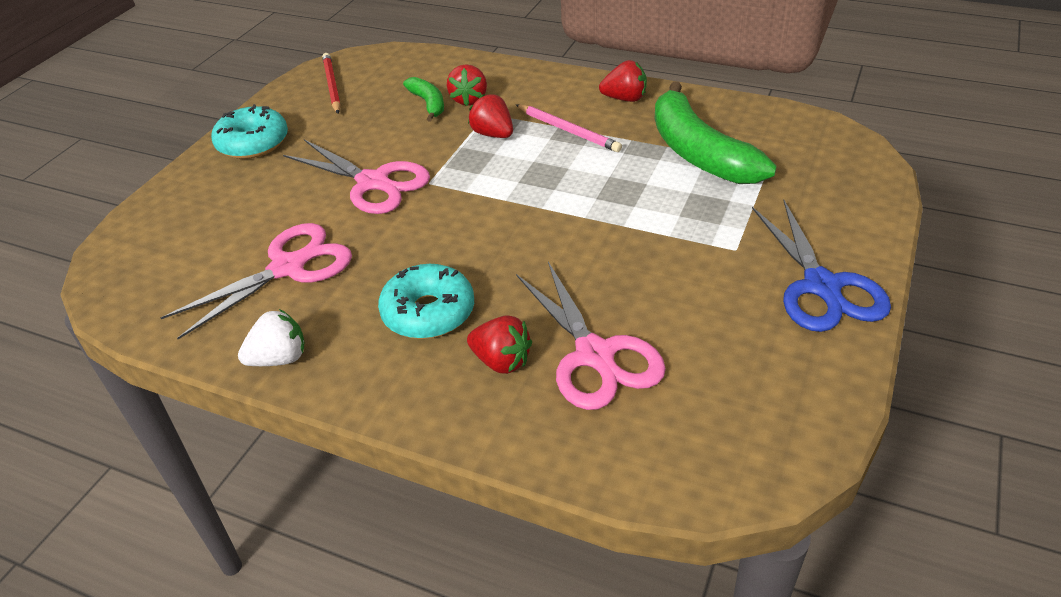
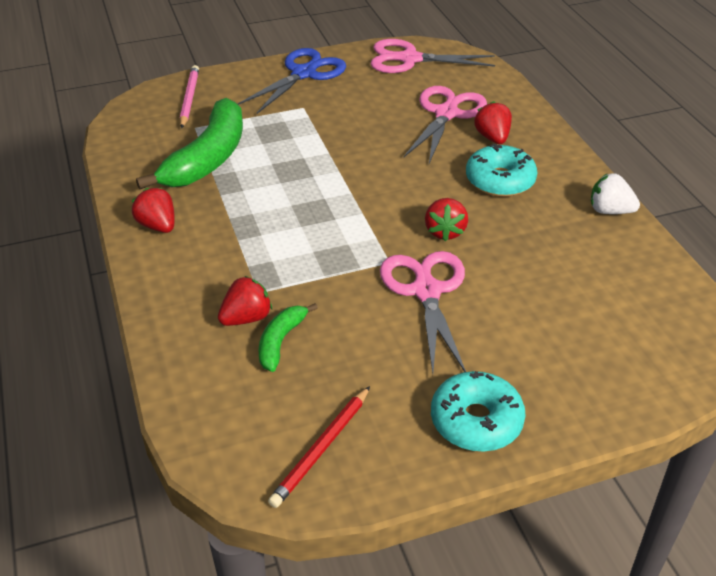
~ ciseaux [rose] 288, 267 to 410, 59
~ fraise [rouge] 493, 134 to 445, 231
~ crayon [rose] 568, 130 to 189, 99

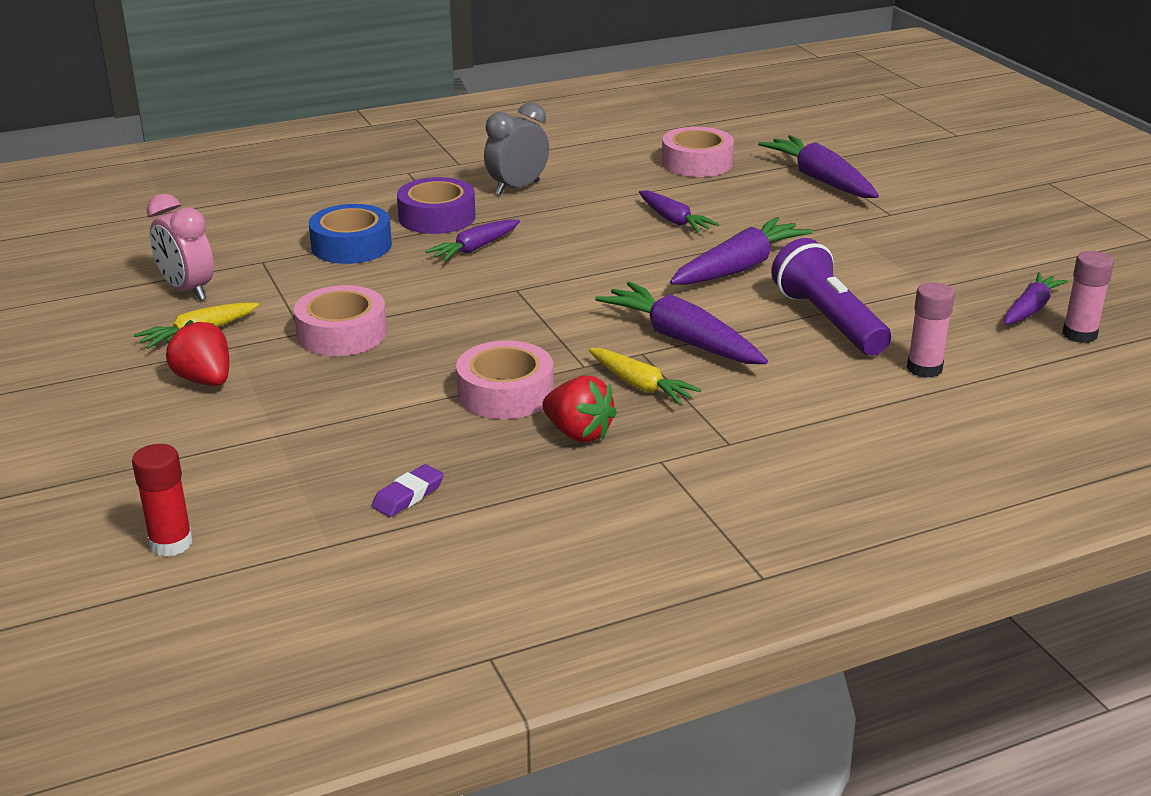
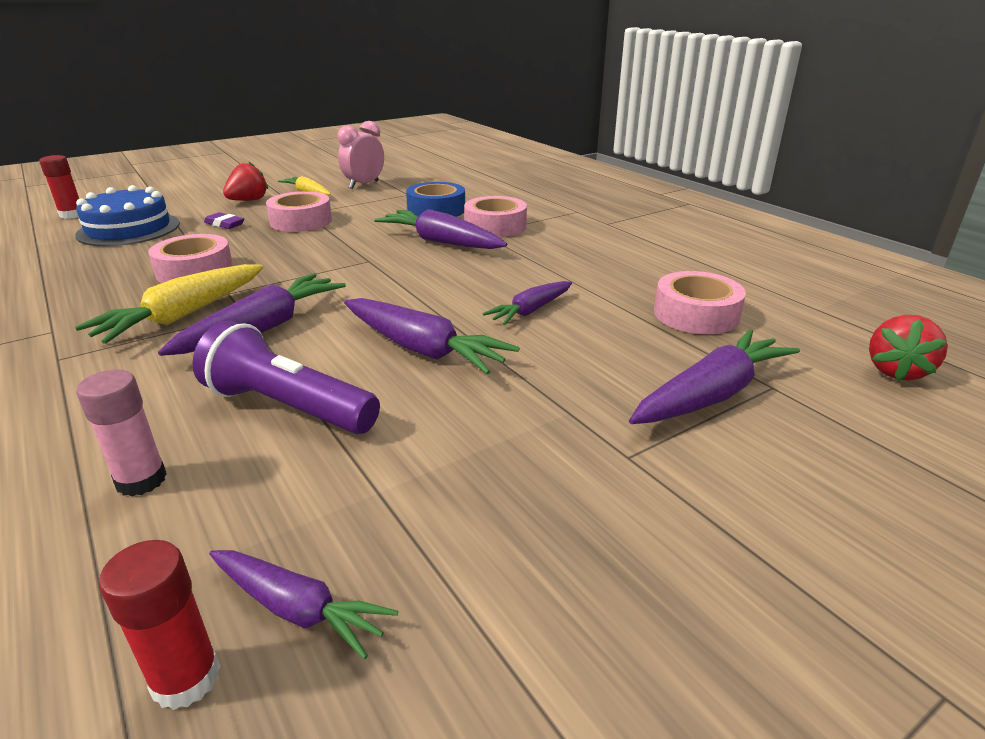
~ gomme [violet] 408, 495 to 224, 224
~ ruban adhésif [violet] 437, 217 to ruban adhésif [rose] 495, 226
~ carotte [violet] 475, 249 = 440, 242 x1.60
- réveil [gris] 517, 188
~ fraise [rouge] 578, 433 to 896, 371
~ carotte [jaune] 640, 385 = 183, 315 x1.60
~ lampe de poche [violet] 828, 320 = 288, 407 120 degrees counterclockwise
~ bâton de colle [rose] 1079, 334 to bâton de colle [rouge] 186, 678
+ gâteau [bleu] 129, 229

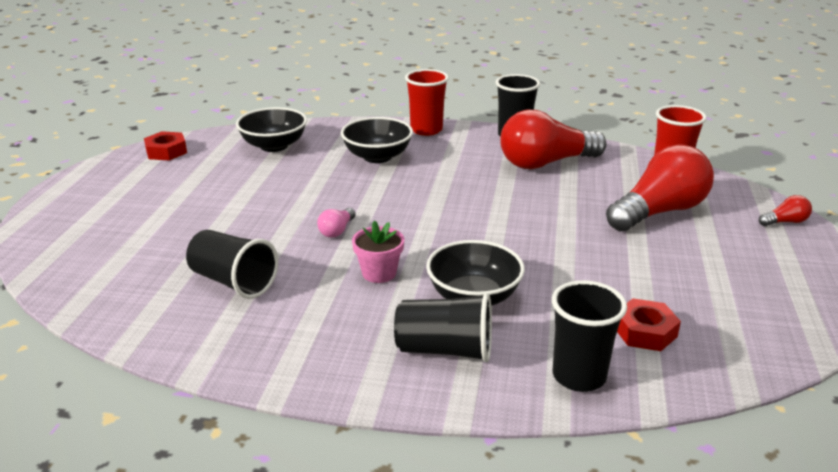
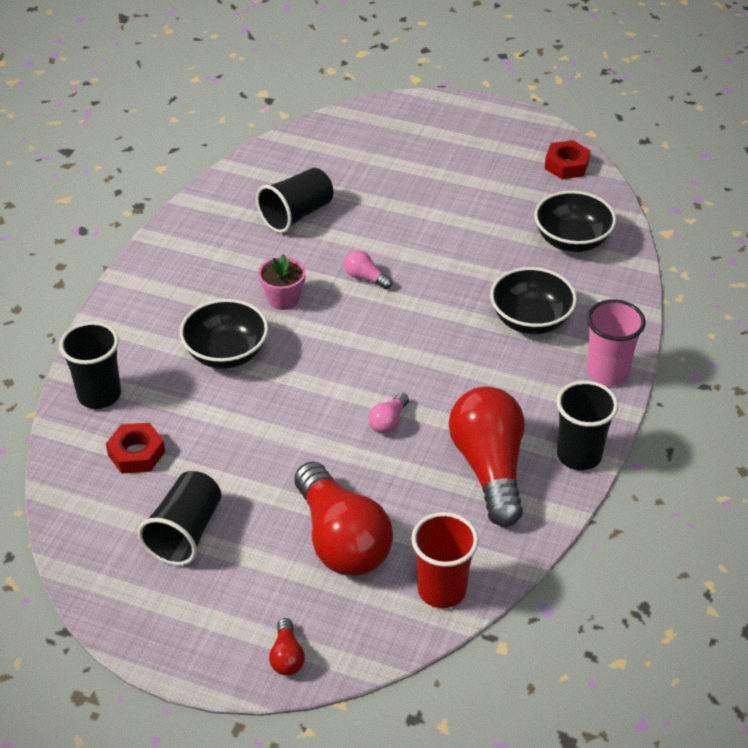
~ gobelet [noir] 445, 350 to 185, 532
~ gobelet [rouge] 426, 130 to gobelet [rose] 607, 372
+ ampoule [rose] 388, 421

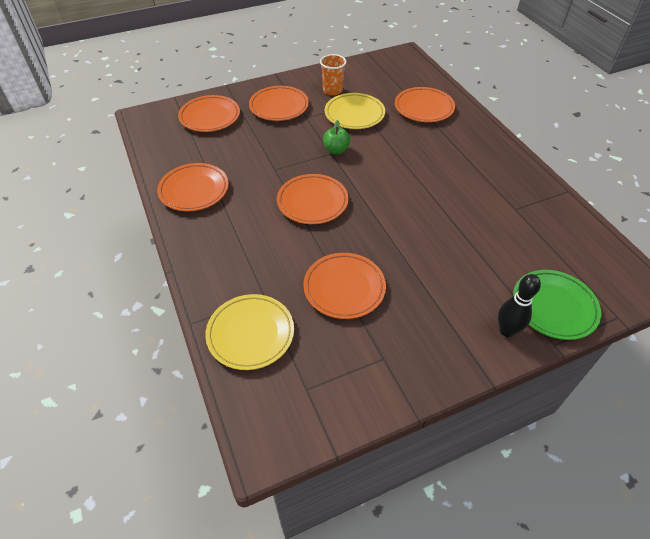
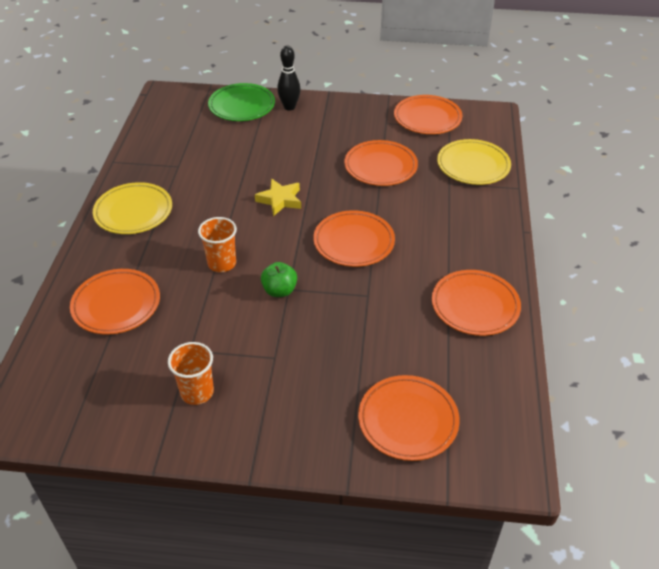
~ assiette [orange] 279, 106 to 427, 118
~ assiette [jaune] 354, 114 to 133, 212
+ gobelet [orange] 222, 263
+ étoile [jaune] 280, 200

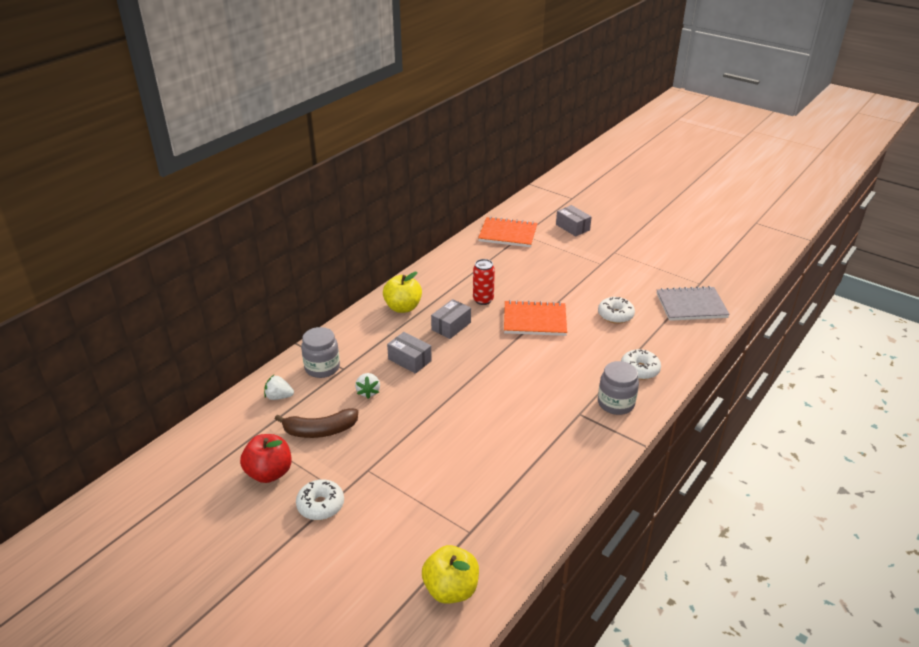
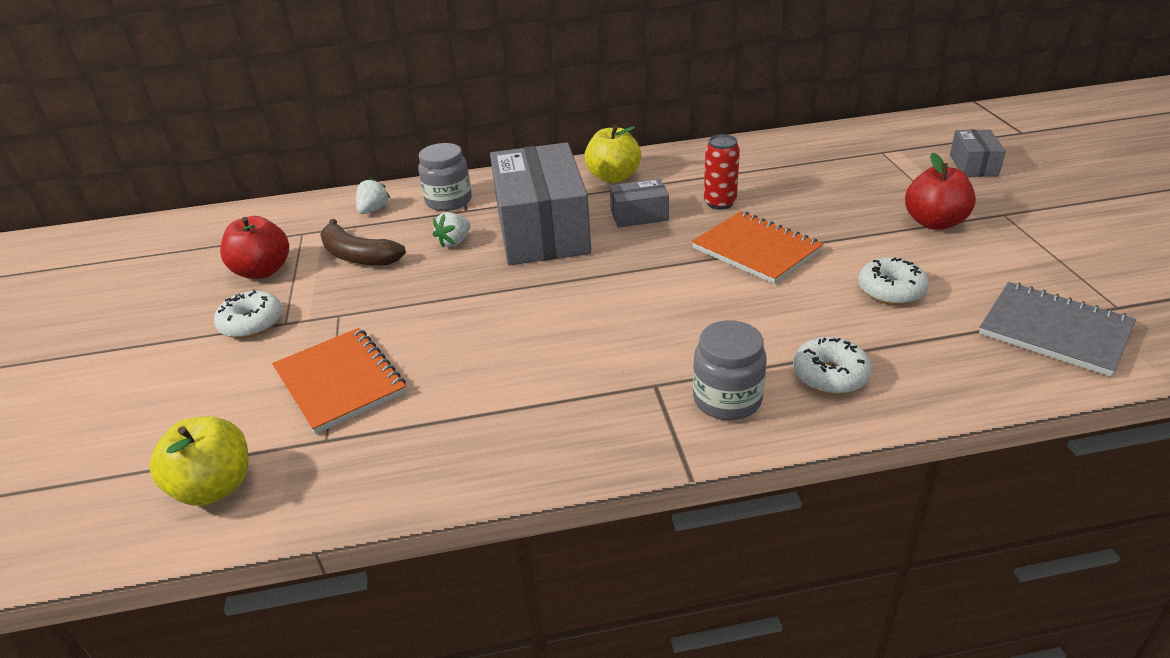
~ fraise [blanc] 279, 397 = 373, 210 60 degrees clockwise
~ boîte [gris] 409, 360 = 542, 230 x2.20
~ carnet [orange] 508, 234 to 340, 382
+ pomme [rouge] 934, 222

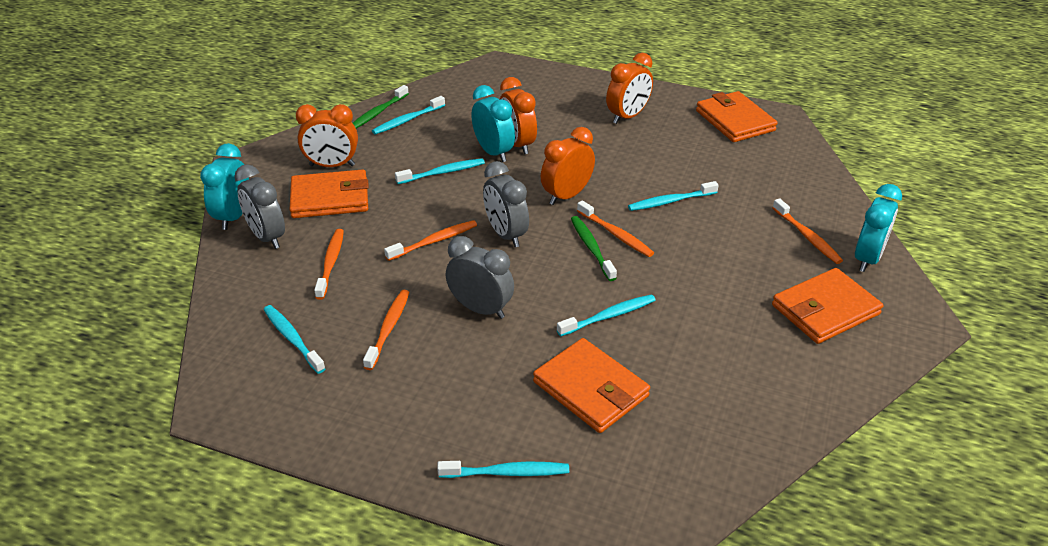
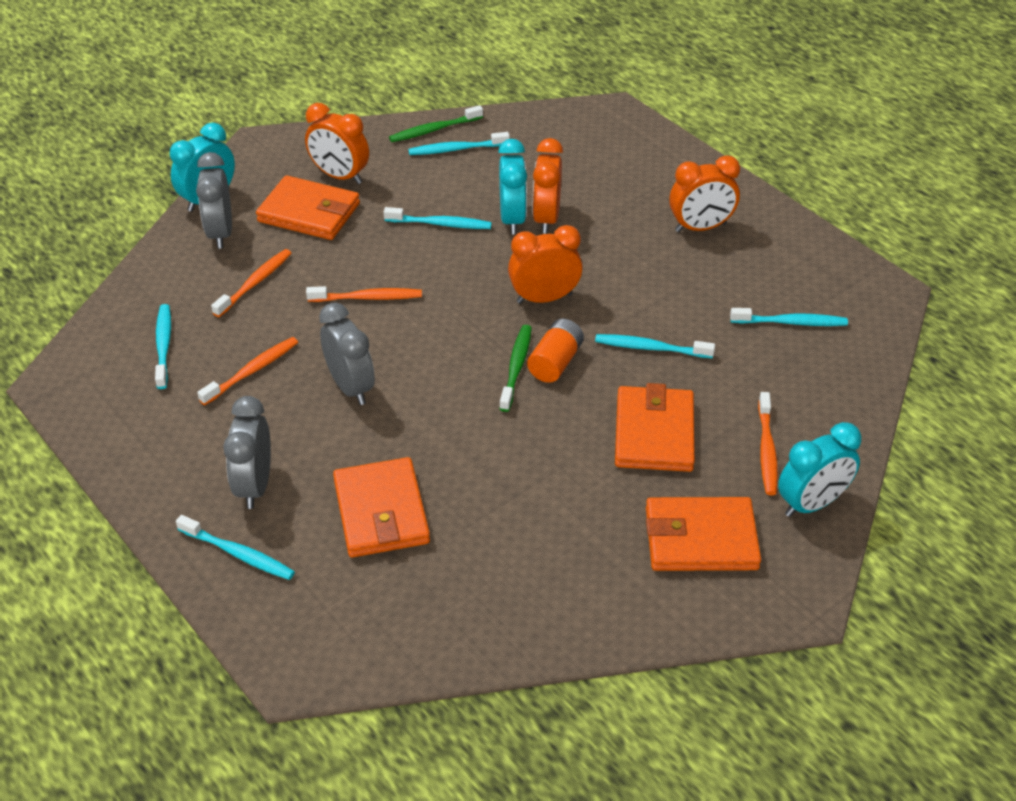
~ réveil [gris] 506, 234 to 255, 485
~ brosse à dents [turquoise] 609, 316 to 791, 322
~ brosse à dents [orange] 616, 234 to pile [orange] 555, 362
~ portefeuille [orange] 735, 121 to 654, 433

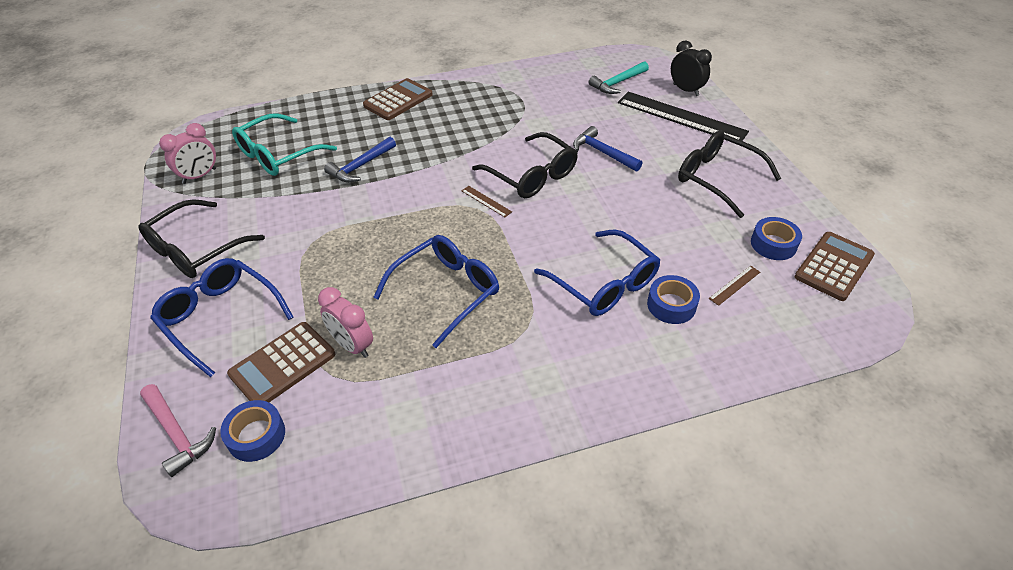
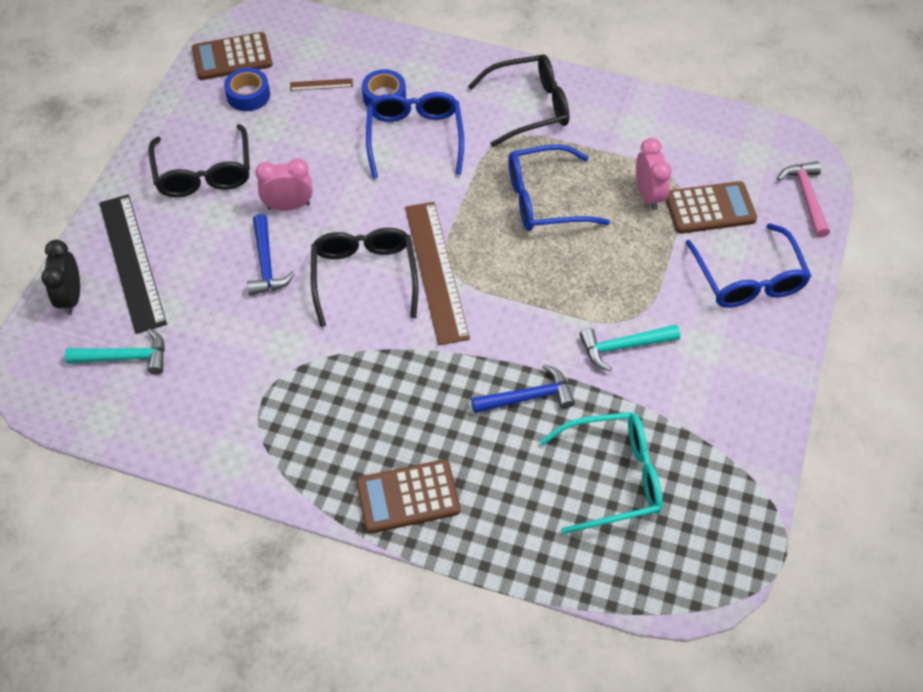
~ lunettes [noir] 195, 249 to 529, 107
~ réveil [rose] 199, 176 to 289, 206
- ruban adhésif [bleu] 256, 435
~ règle [marron] 486, 201 = 436, 271 x2.48
+ marteau [turquoise] 623, 347

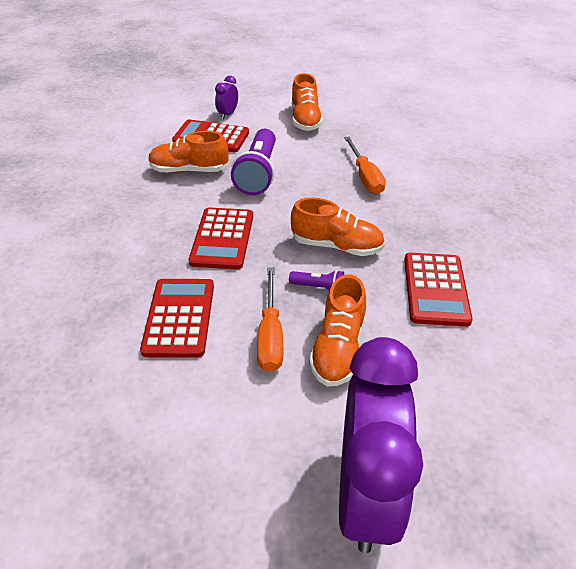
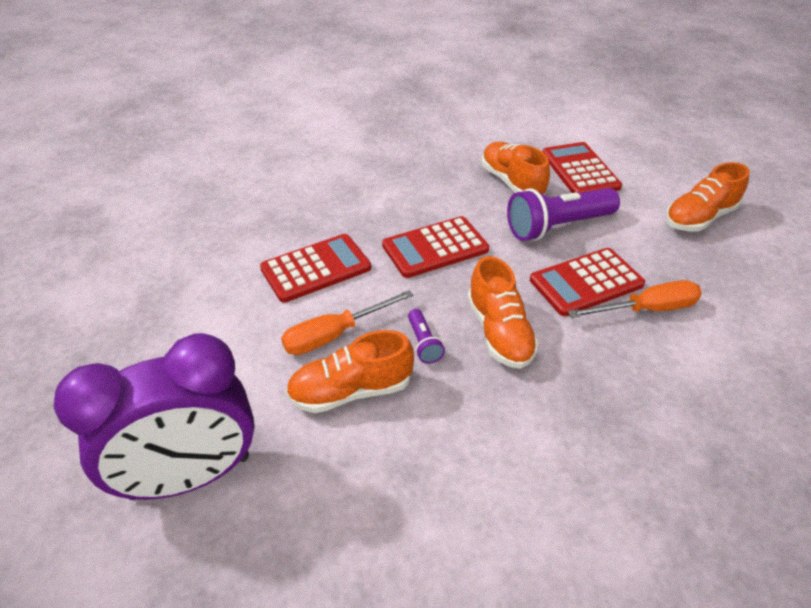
- réveil [violet] 228, 114
~ tournevis [orange] 365, 177 = 647, 309 150 degrees counterclockwise
~ calculatrice [rouge] 436, 289 to 586, 282

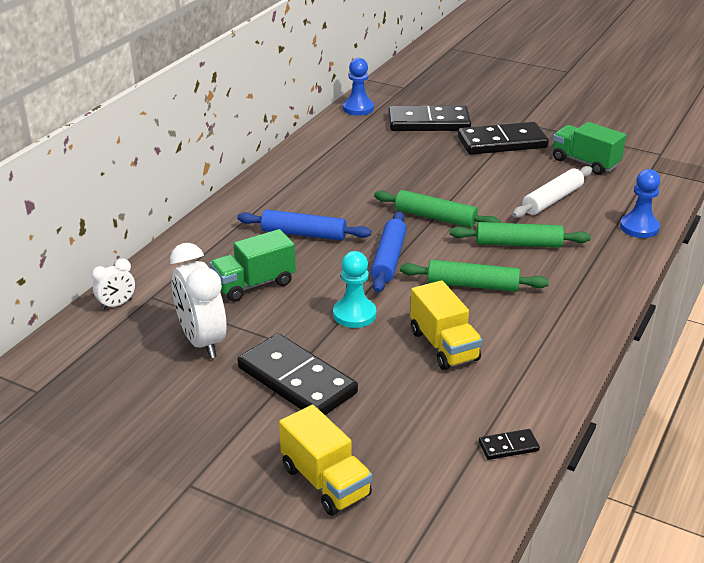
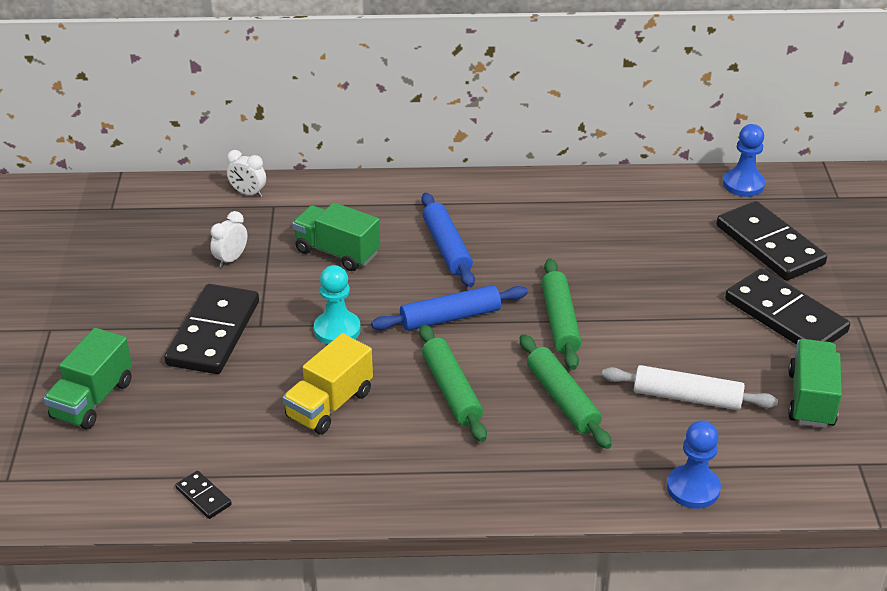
~ réveil [blanc] 202, 341 = 231, 259 x0.52
~ camion [jaune] 325, 481 to camion [vert] 93, 400

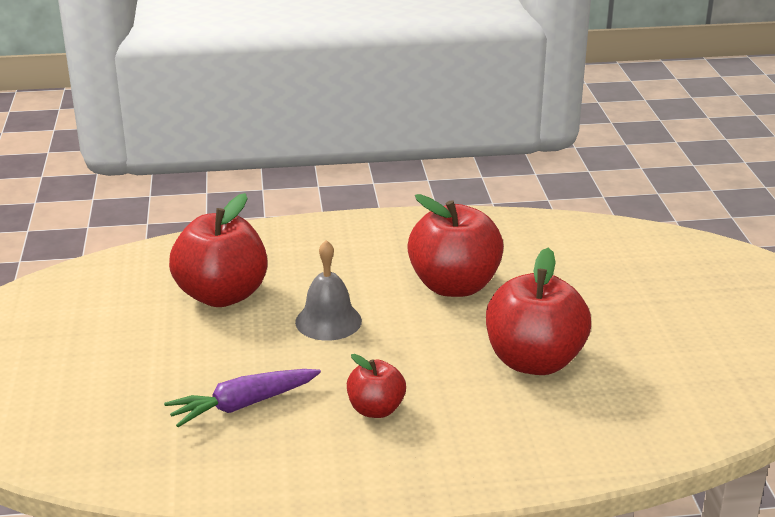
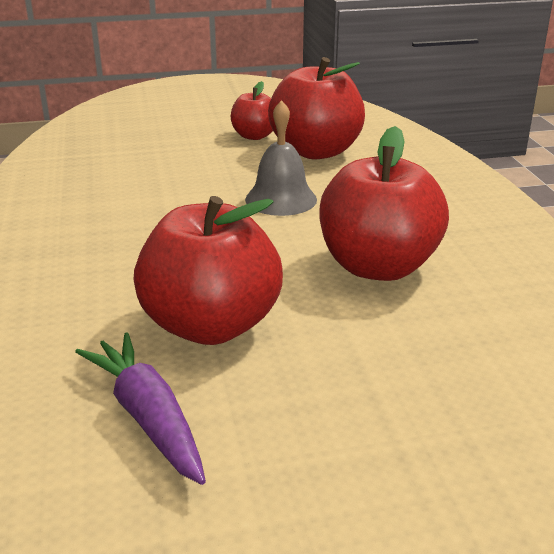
~ carotte [violet] 242, 405 to 147, 417
~ pomme [rouge] 376, 409 to 254, 136

